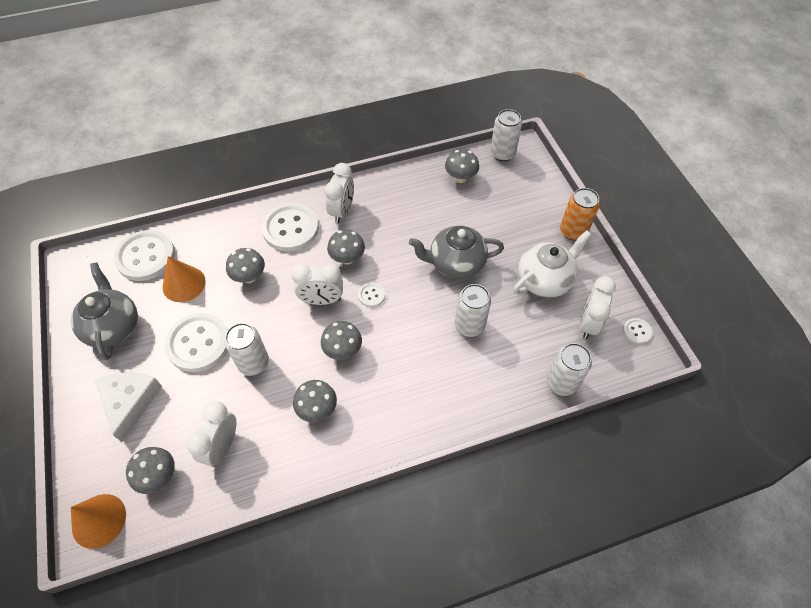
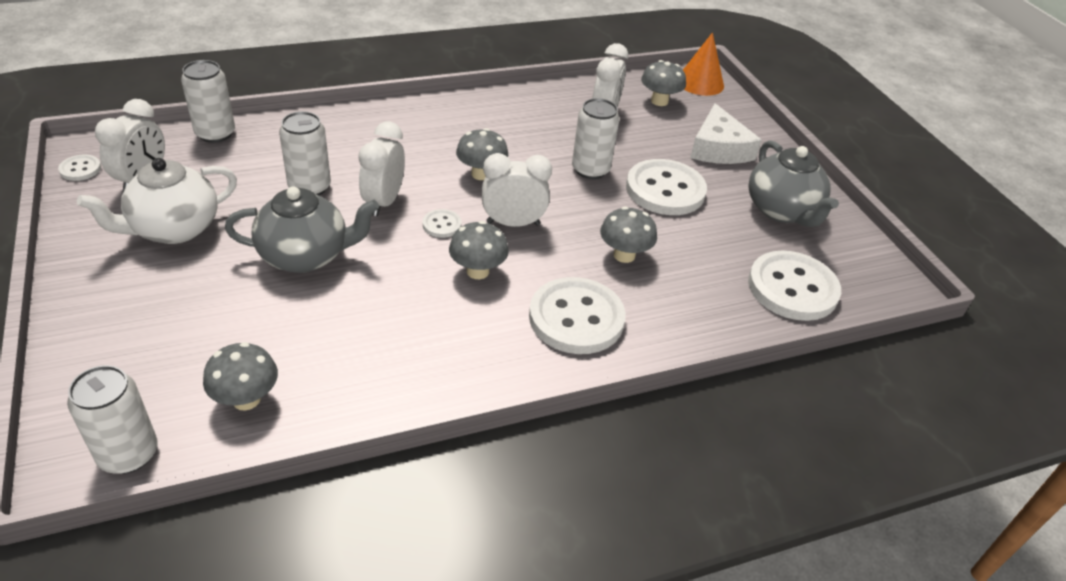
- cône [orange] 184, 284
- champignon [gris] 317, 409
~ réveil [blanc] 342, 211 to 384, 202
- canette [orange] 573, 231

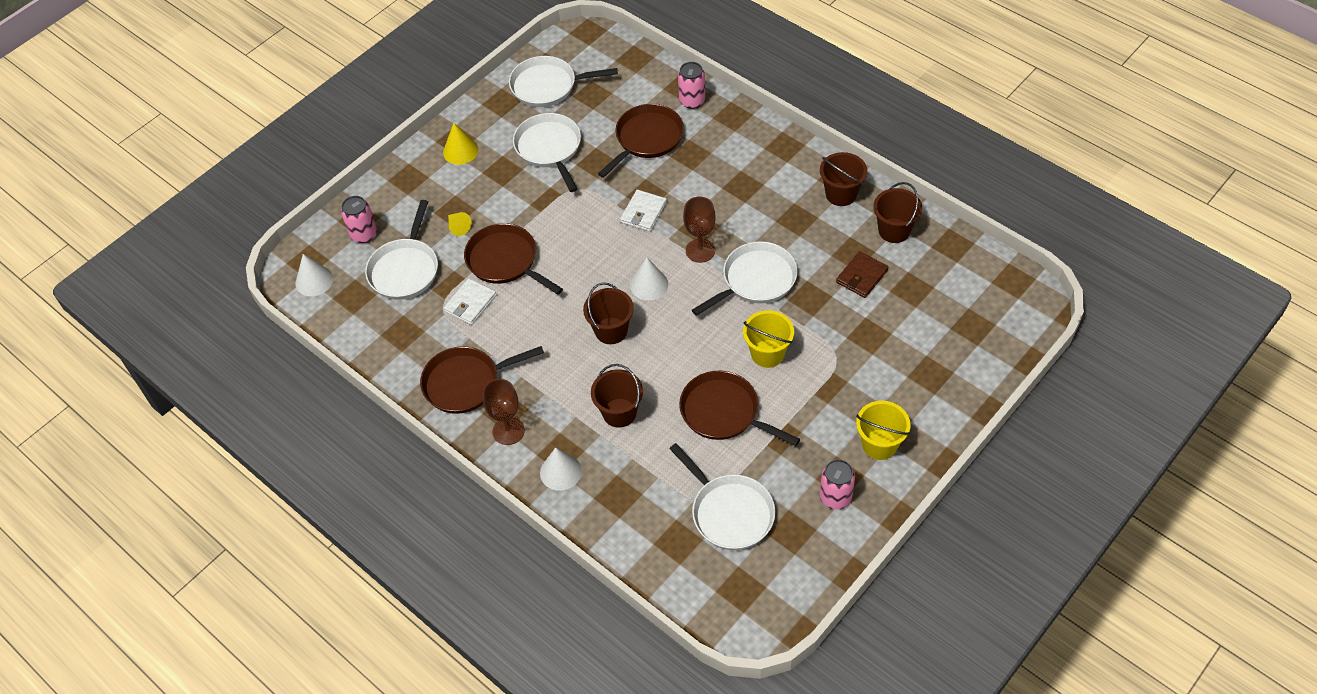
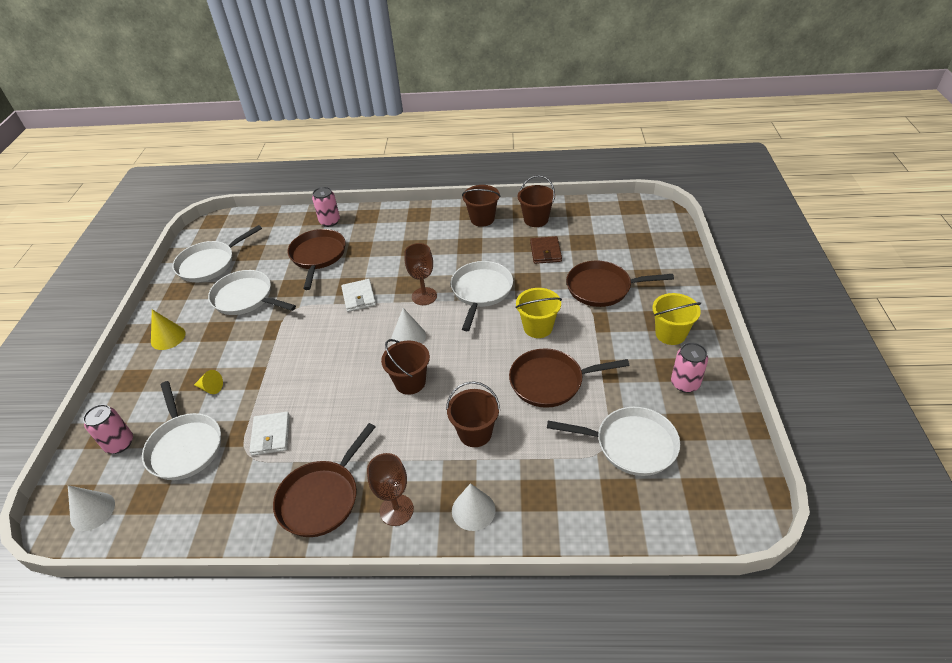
~ poêle [marron] 505, 261 to 602, 288

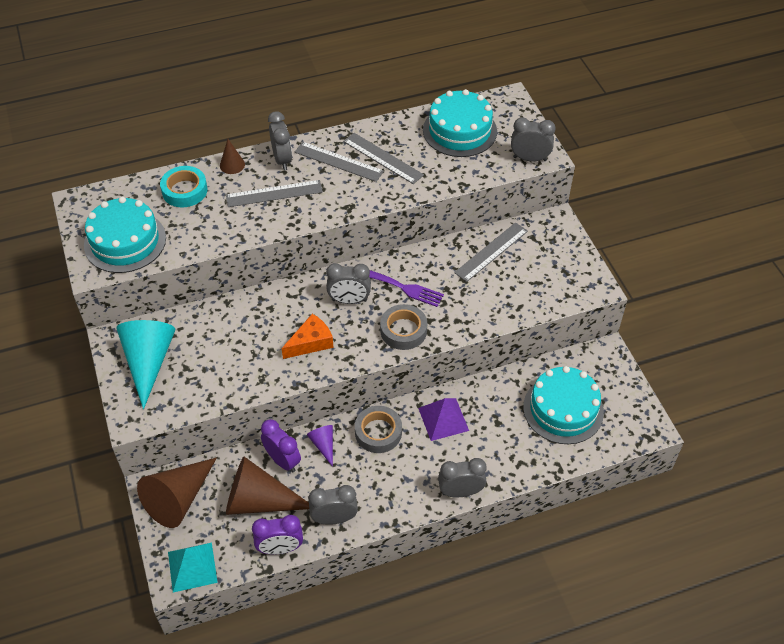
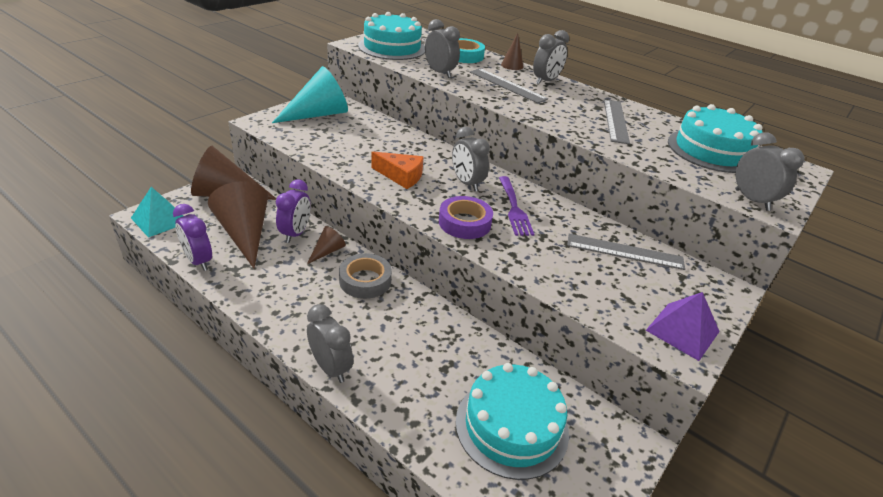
- règle [gris] 338, 162
~ cône [violet] 323, 445 to cône [marron] 327, 251
~ réveil [gris] 334, 518 to 440, 73
~ ruban adhésif [gris] 403, 330 to ruban adhésif [violet] 464, 223
~ pyramide [violet] 443, 419 to 682, 331

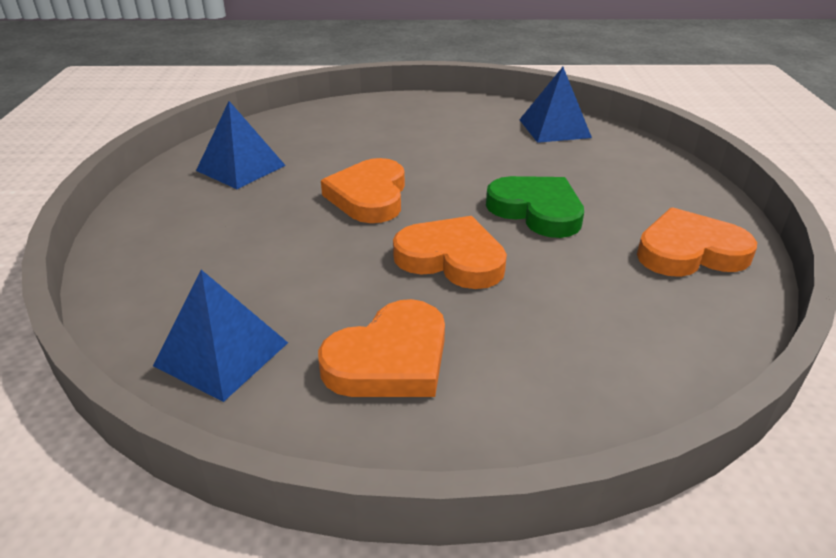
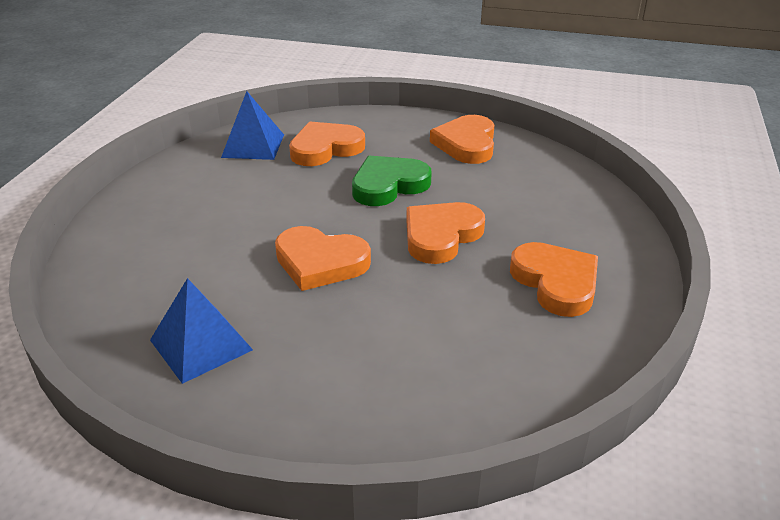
- pyramide [bleu] 221, 354
+ cœur [orange] 325, 148

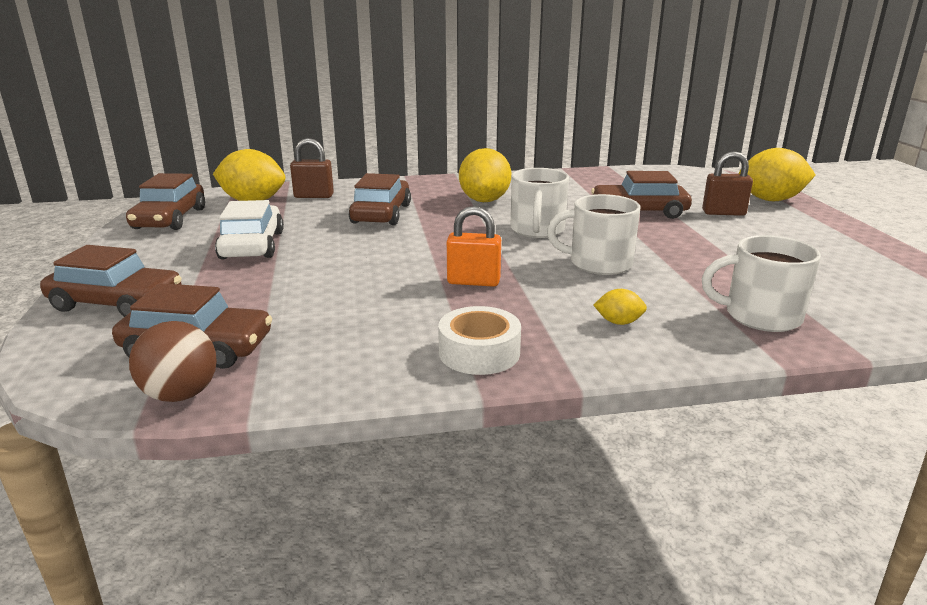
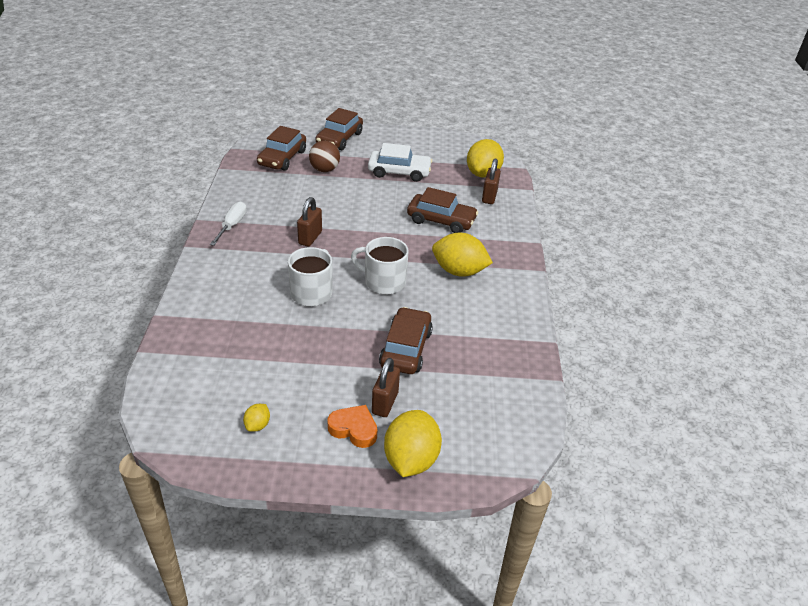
- voiture [marron] 170, 219
~ balle [marron] 181, 394 to 324, 169
~ ruban adhésif [blanc] 479, 352 to tournevis [blanc] 232, 225
~ cadenas [orange] 473, 282 to cadenas [marron] 310, 238
~ citron [jaune] 618, 322 to 257, 425
- tasse [blanc] 760, 316
+ cœur [orange] 354, 429

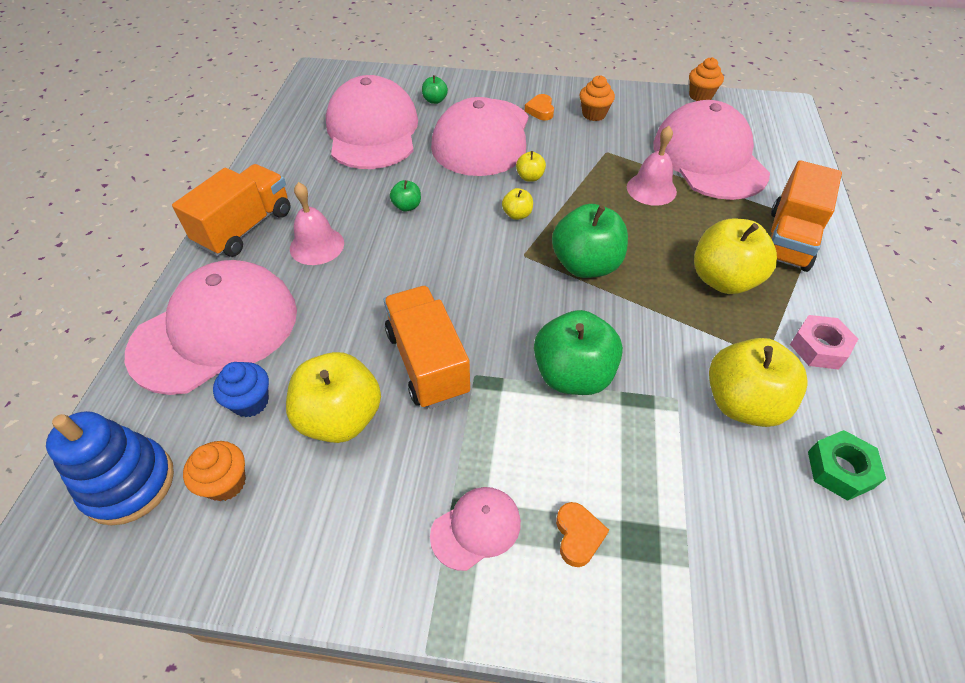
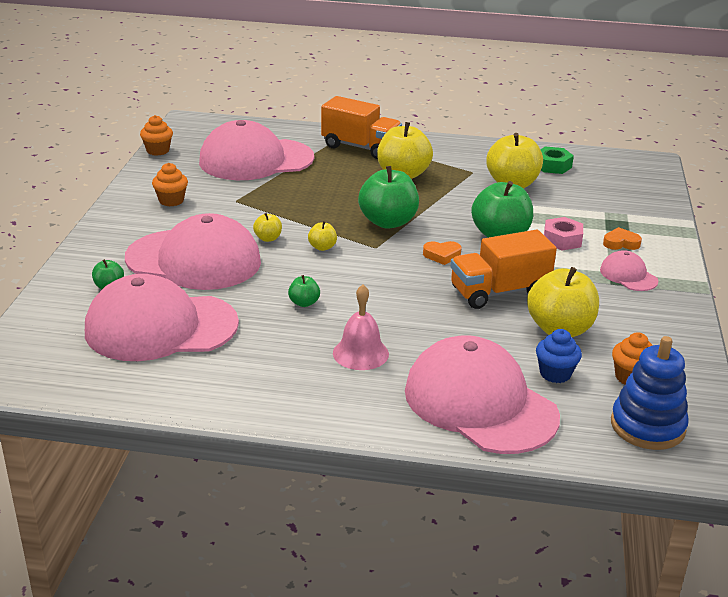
- camion [orange] 245, 228
~ cœur [orange] 540, 110 to 442, 255
- cloche [rose] 651, 189
~ écrou [rose] 819, 347 to 562, 240

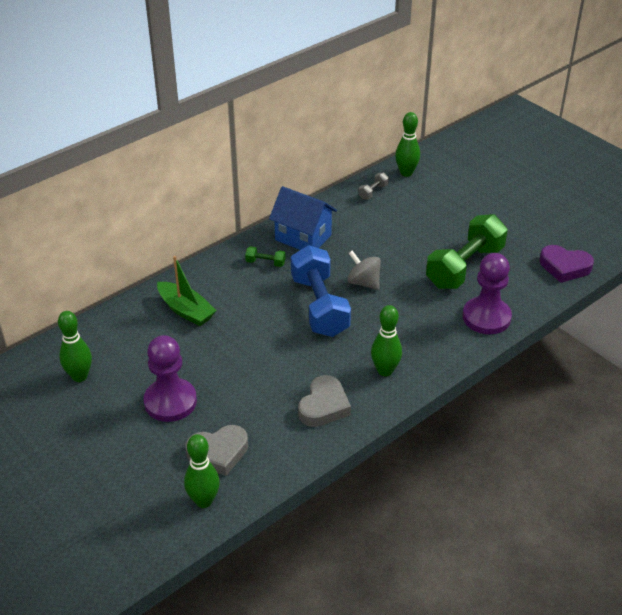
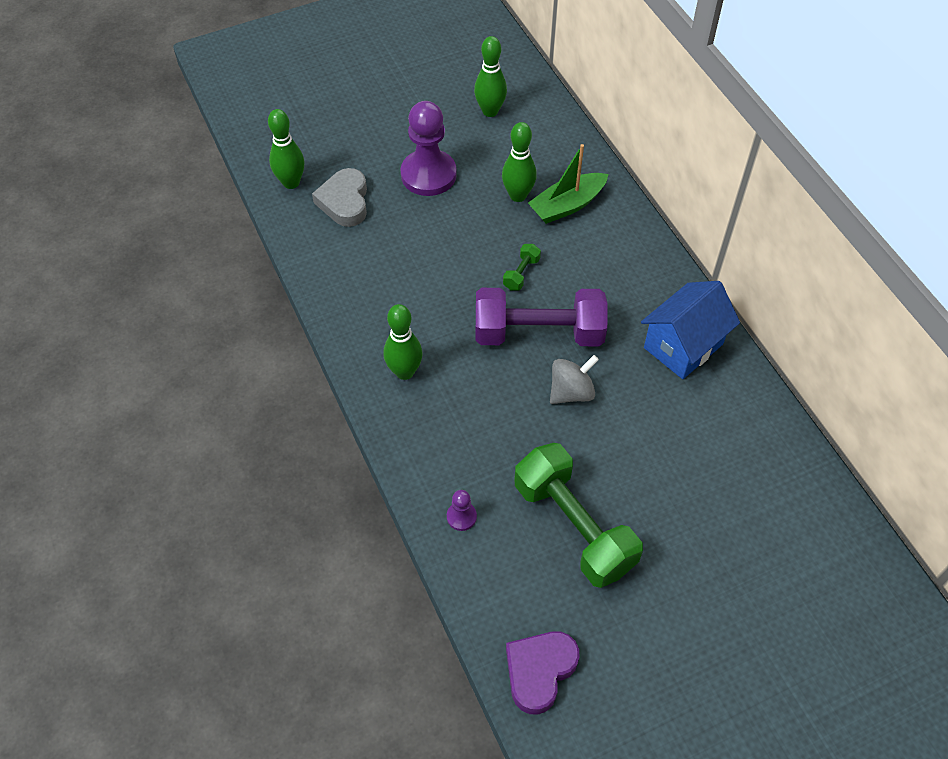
~ haltère [vert] 265, 263 to 521, 273
~ haltère [bleu] 319, 306 to haltère [violet] 538, 333
- cœur [gris] 324, 406
- haltère [gris] 373, 192
~ quille [vert] 406, 173 to 518, 195
~ pion [violet] 486, 317 = 461, 517 x0.44

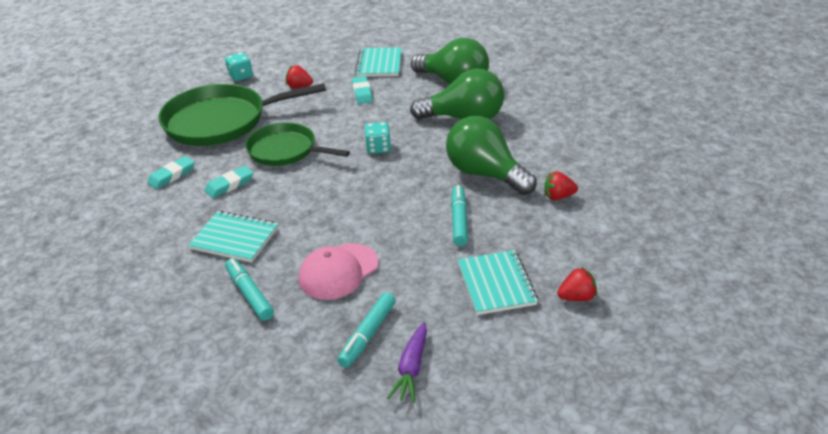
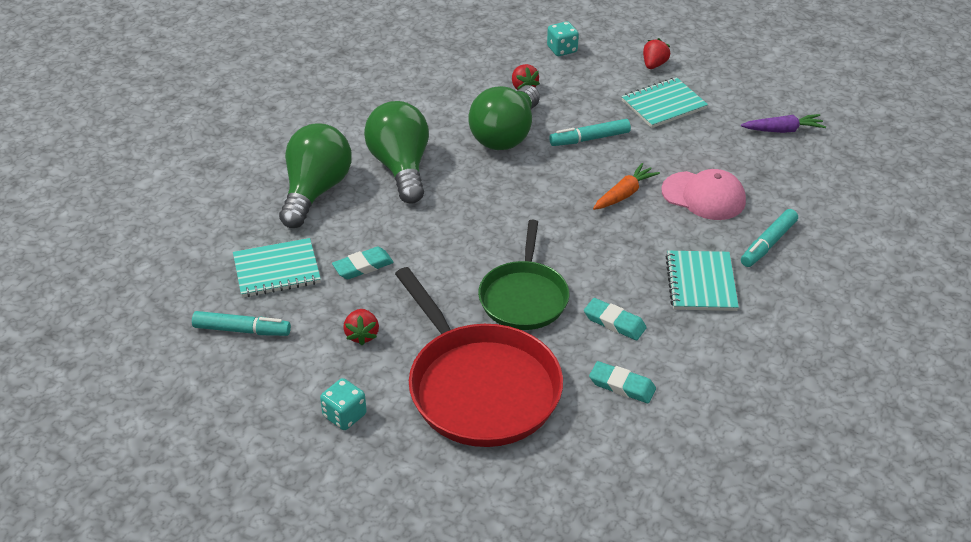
~ poêle [vert] 221, 121 to poêle [rouge] 479, 387
~ feutre [turquoise] 368, 335 to 242, 330
~ dé [turquoise] 378, 148 to 562, 49
~ fraise [rouge] 577, 297 = 654, 65 60 degrees clockwise
+ carotte [orange] 624, 194

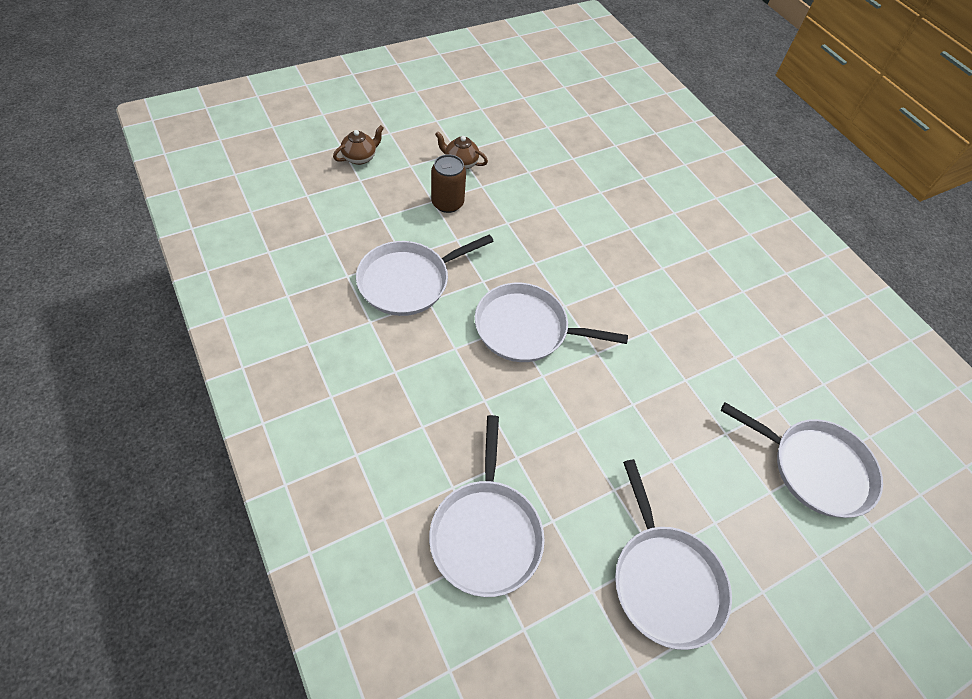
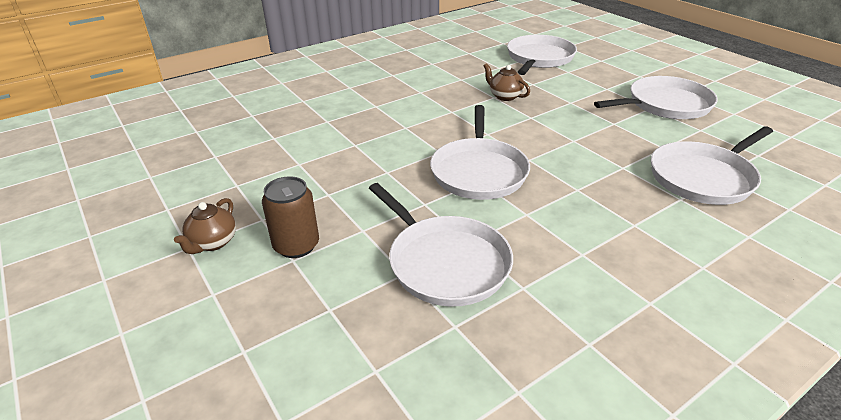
~ théière [marron] 360, 157 to 505, 96
~ poêle [blanc] 486, 532 = 704, 177 150 degrees clockwise

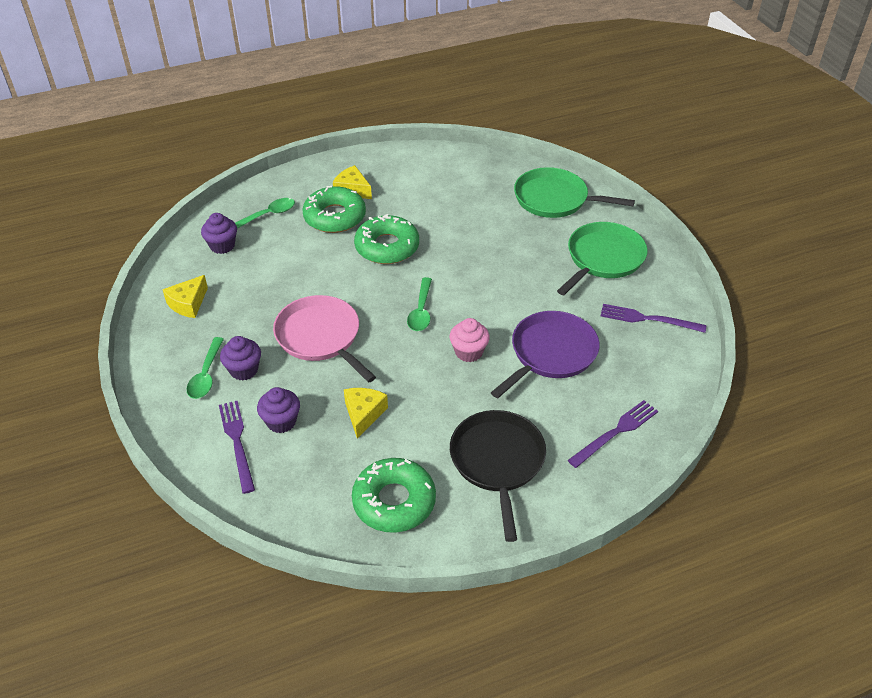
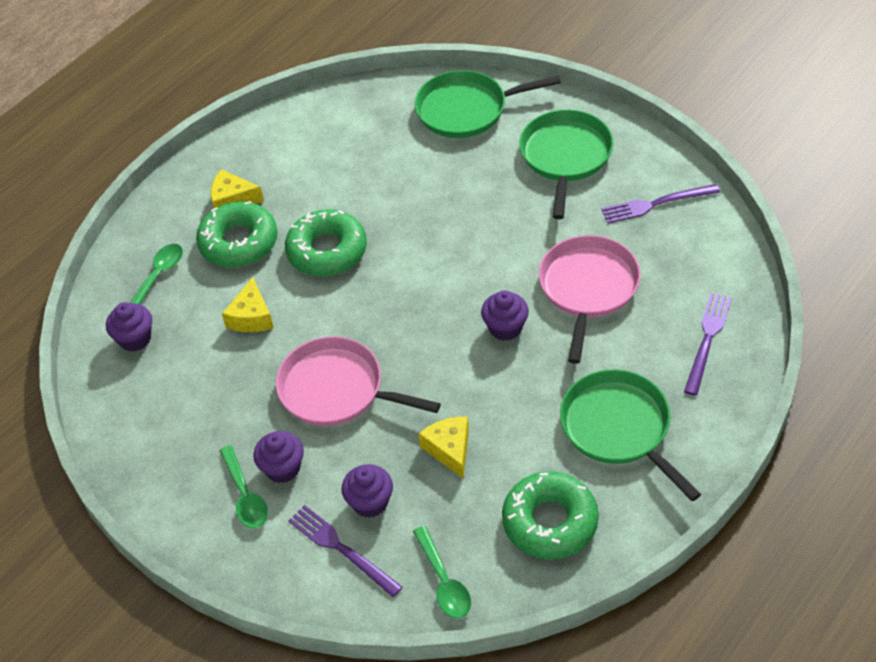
~ fromage [jaune] 188, 303 to 251, 317
~ cuillère [vert] 421, 311 to 444, 581
~ muffin [rose] 468, 352 to muffin [violet] 505, 328
~ poêle [noir] 497, 461 to poêle [vert] 619, 428
~ poêle [violet] 550, 353 to poêle [rose] 588, 288

